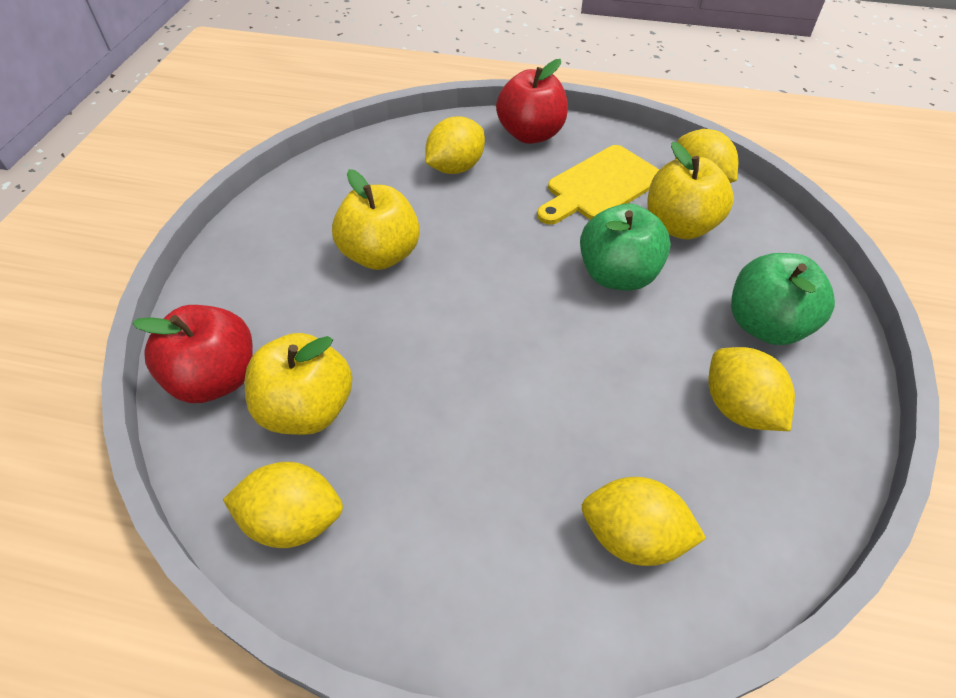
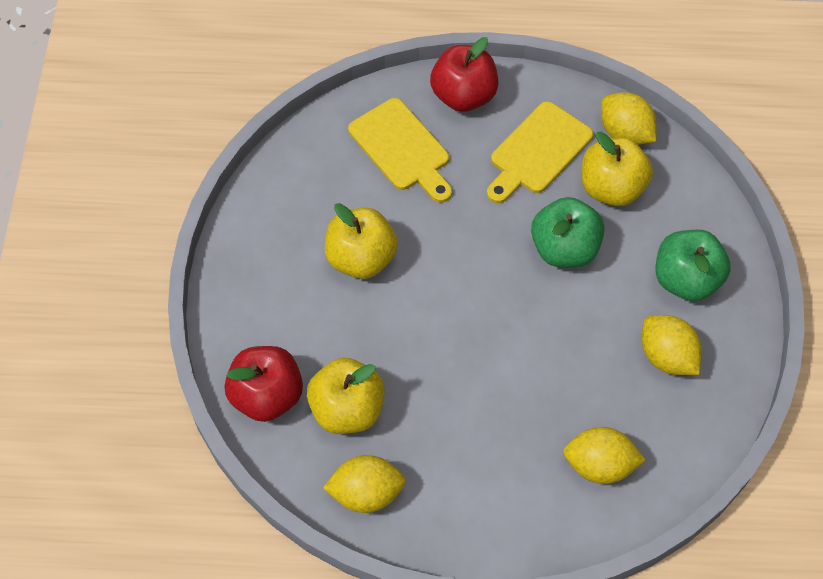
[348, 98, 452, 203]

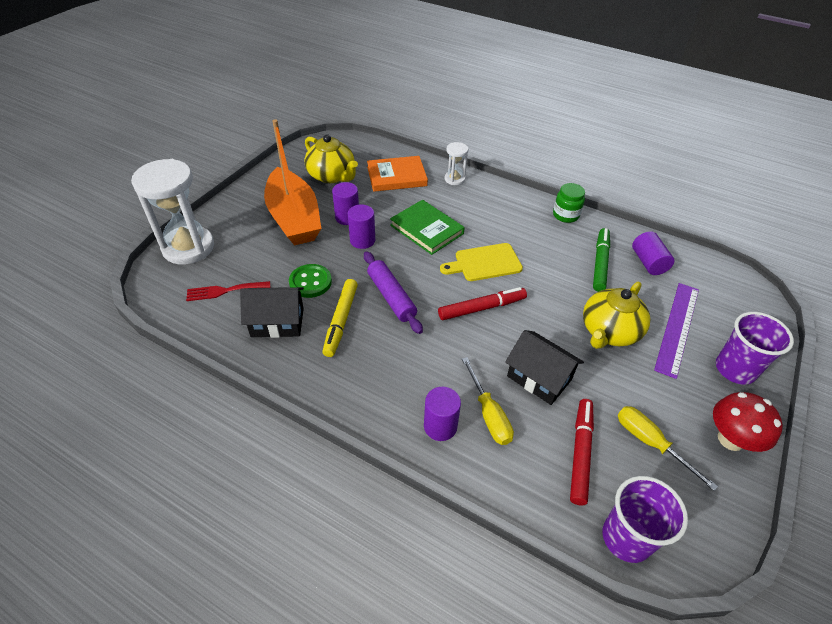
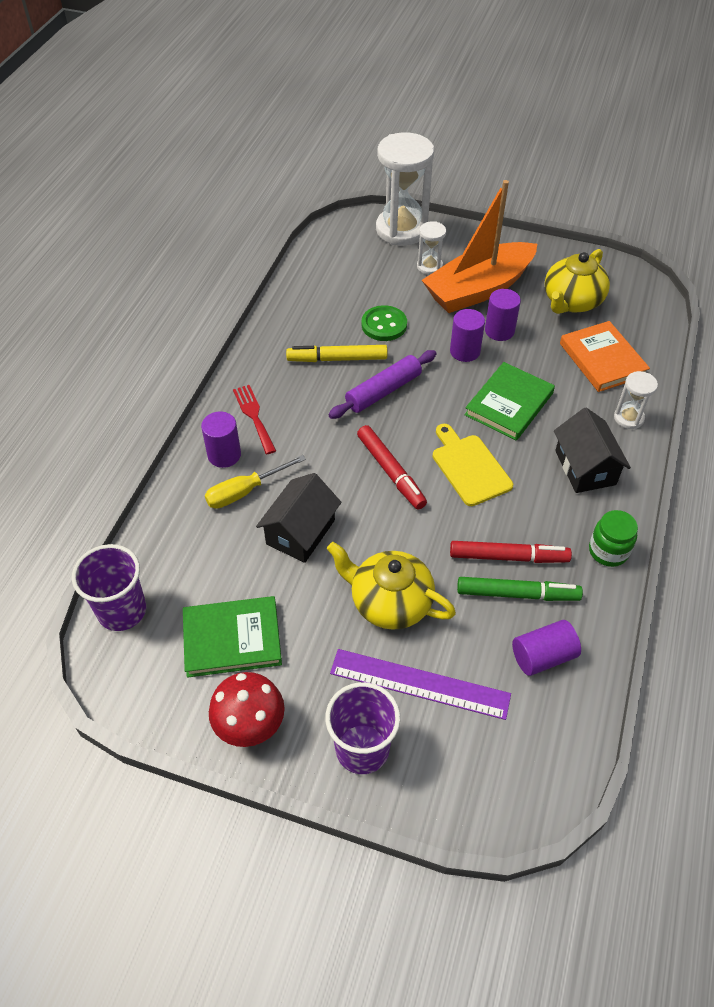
[417, 221, 446, 275]
[233, 385, 276, 454]
[554, 407, 631, 493]
[450, 541, 572, 563]
[183, 596, 282, 677]

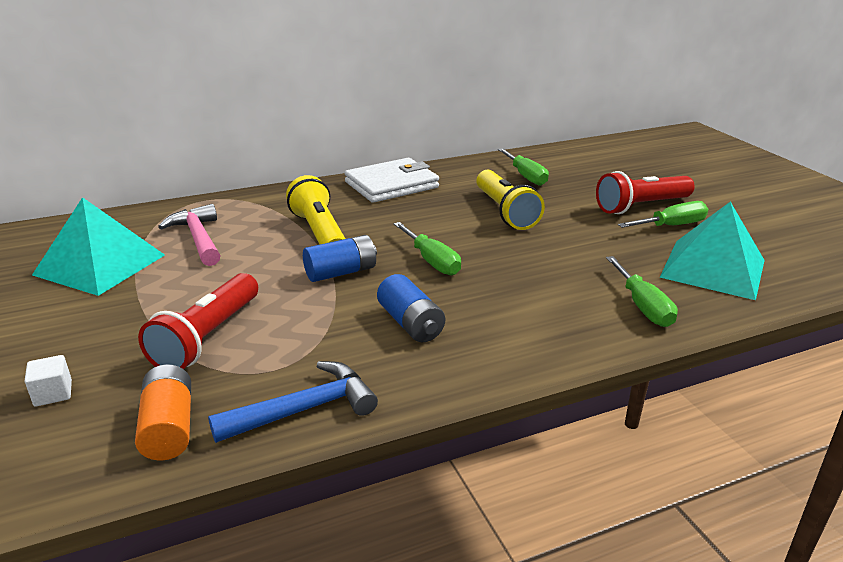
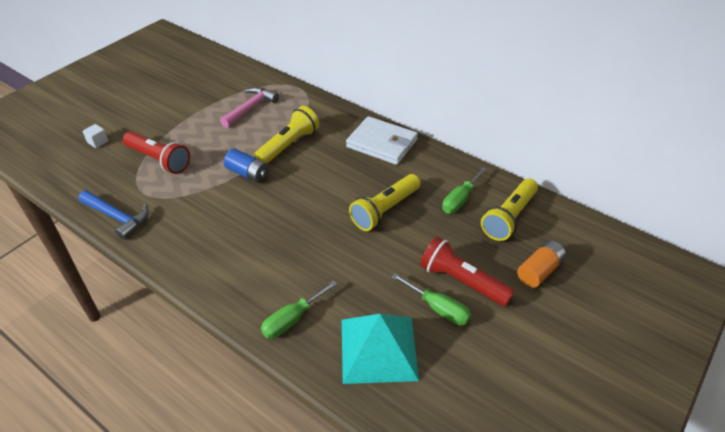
[32, 197, 165, 296] (first image)
[377, 274, 445, 342] (first image)
[394, 222, 461, 275] (first image)
[481, 179, 538, 241]
[517, 240, 566, 288]
[123, 131, 190, 174]

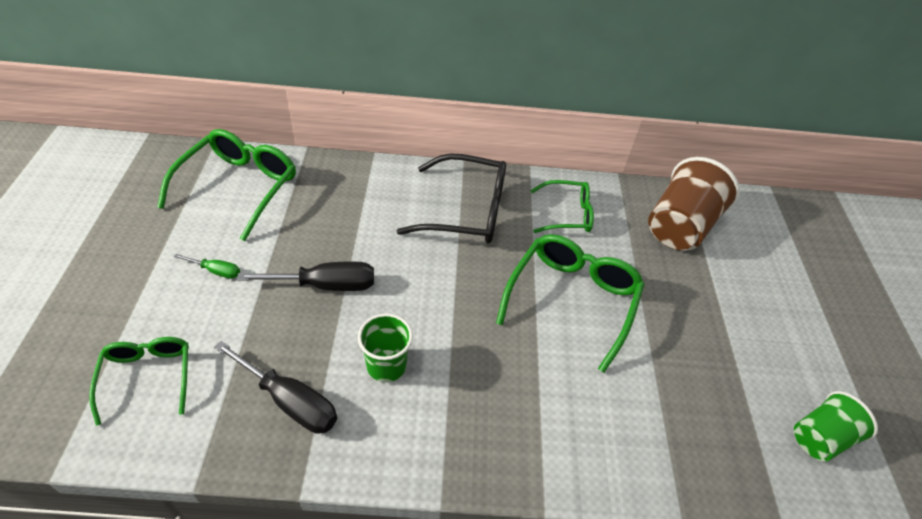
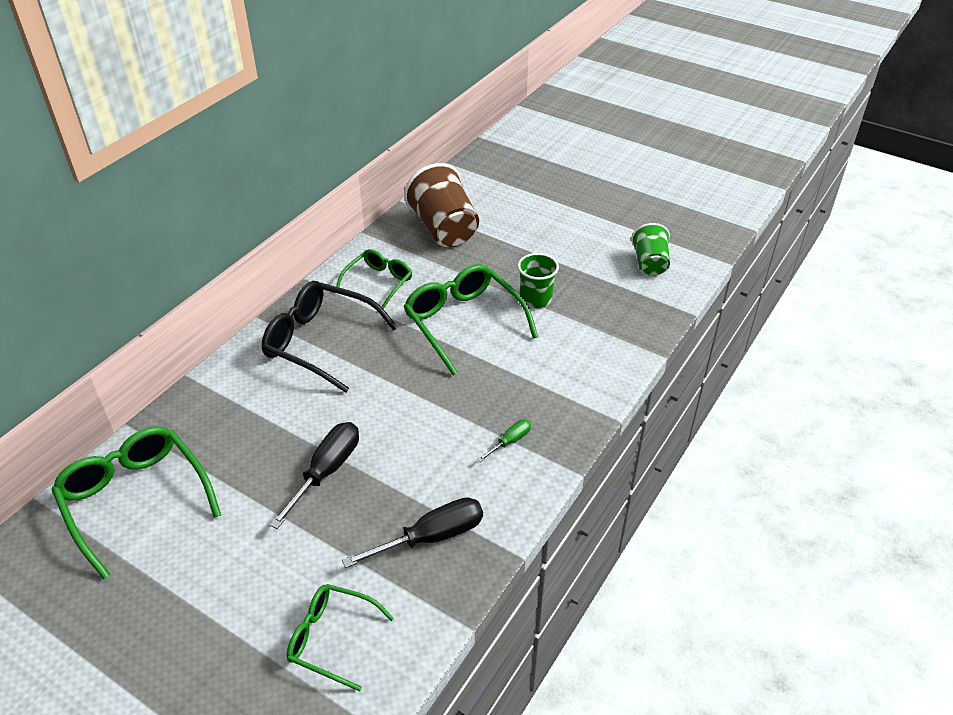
[477, 419, 531, 462]
[518, 253, 559, 308]
[262, 281, 398, 393]

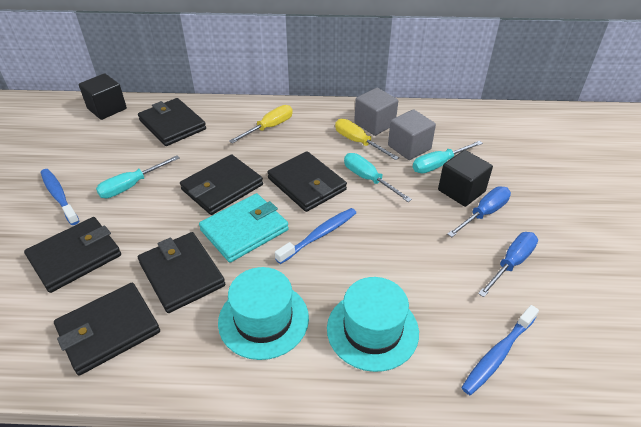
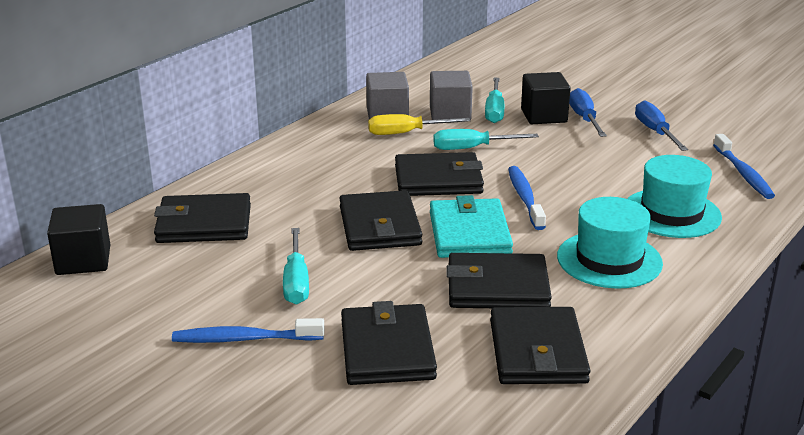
[229, 105, 293, 143] (first image)

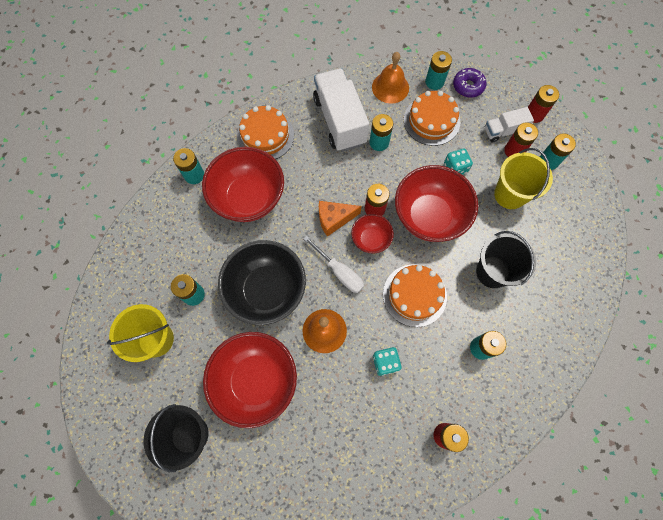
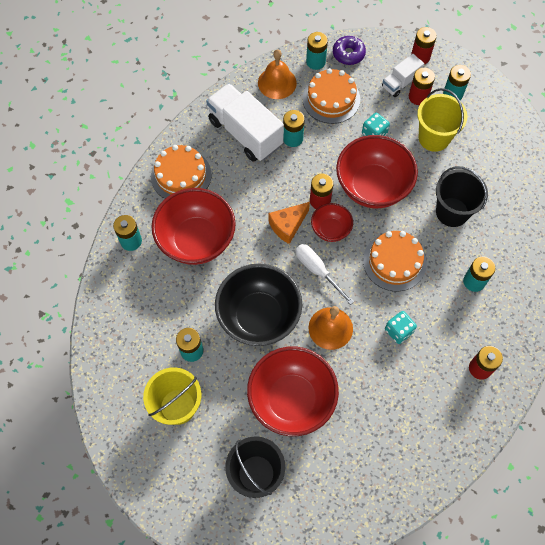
[296, 244, 354, 305]

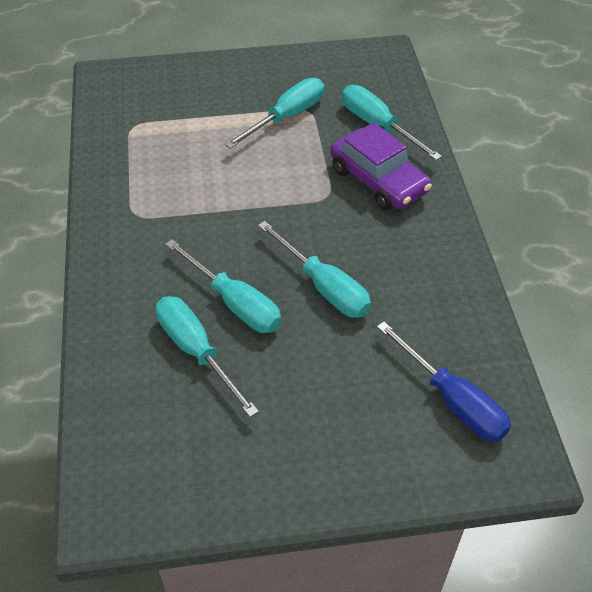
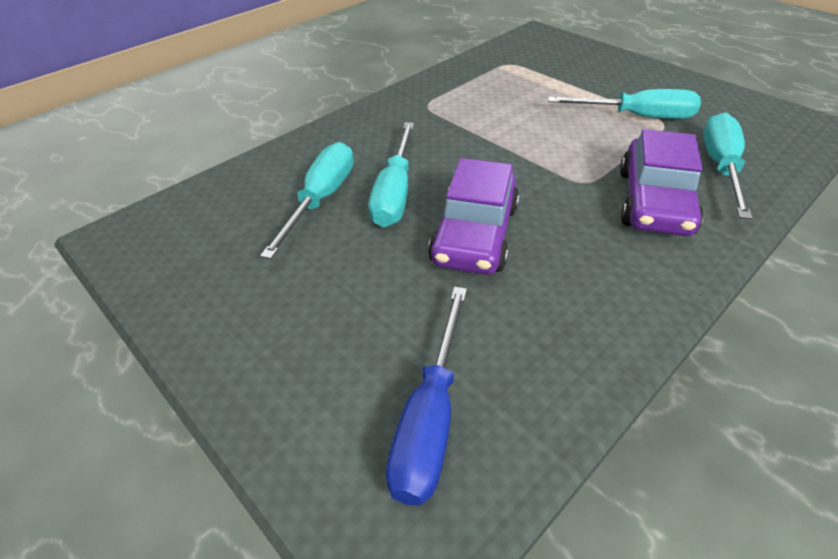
[428, 158, 519, 275]

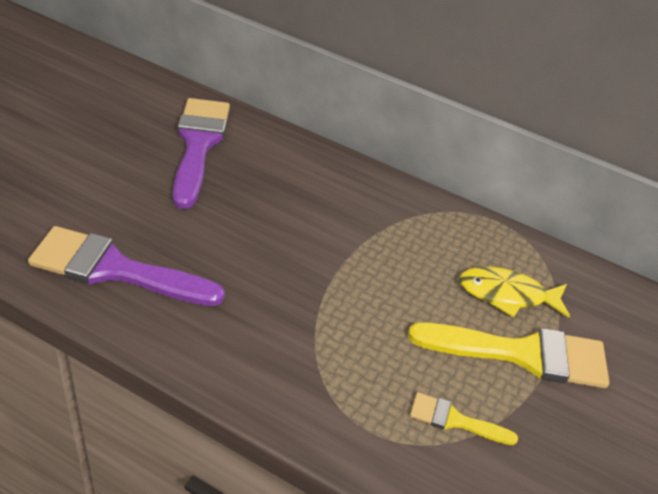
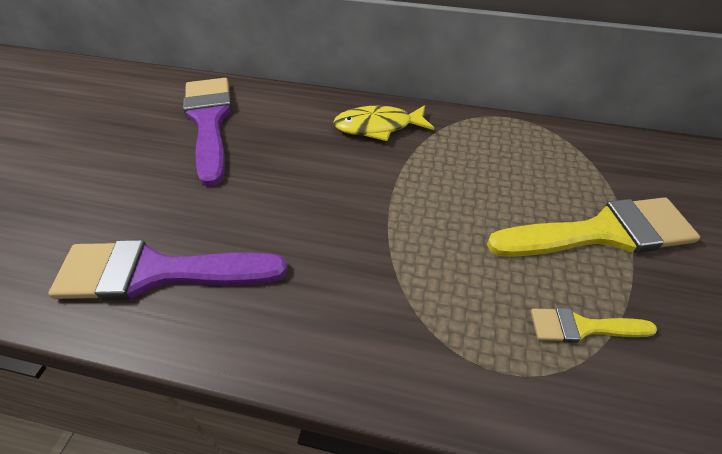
[333, 105, 434, 141]

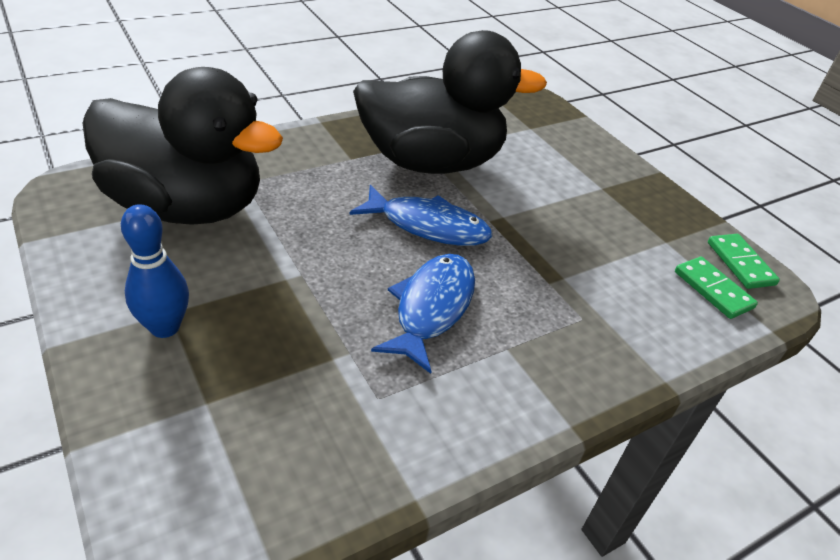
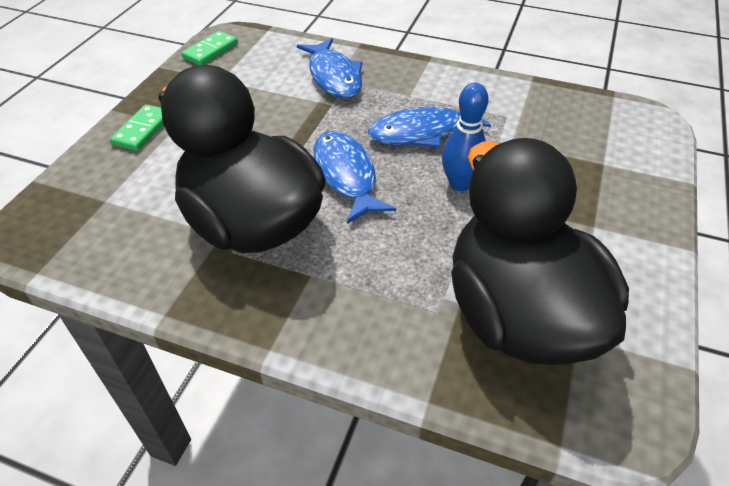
[297, 38, 363, 98]
[442, 83, 489, 191]
[110, 104, 163, 151]

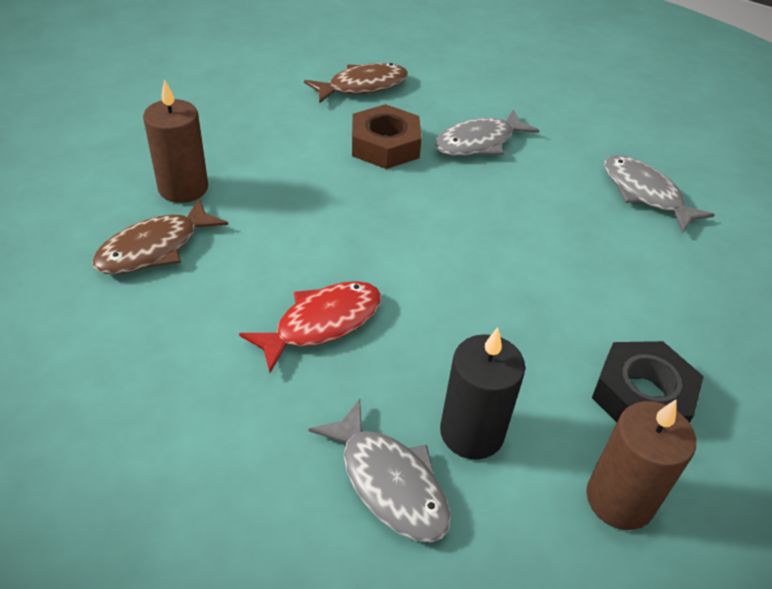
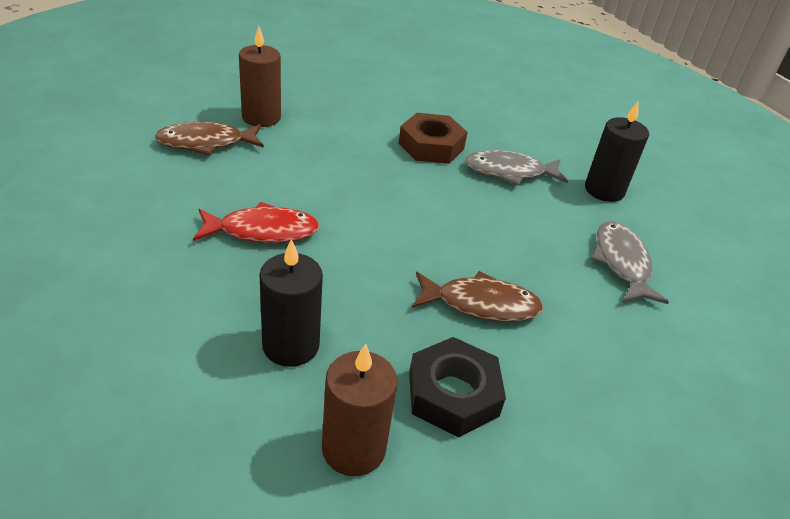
[308, 399, 451, 543] (first image)
[585, 100, 649, 202]
[412, 271, 543, 322]

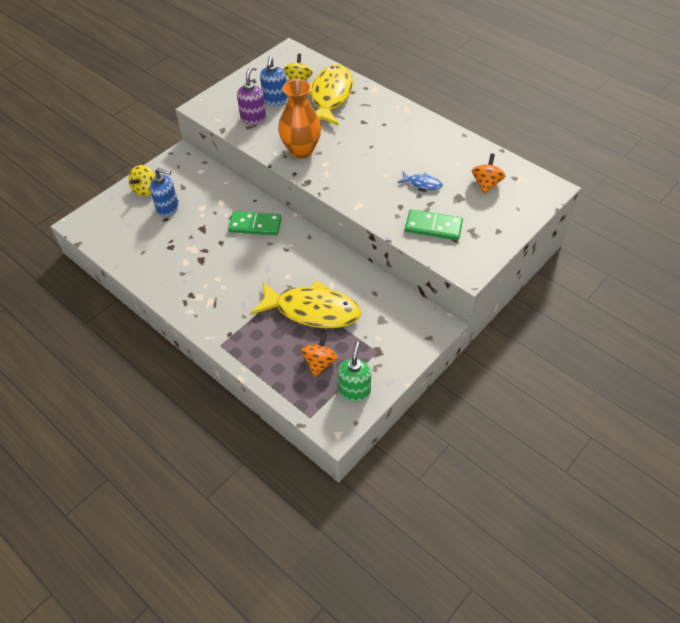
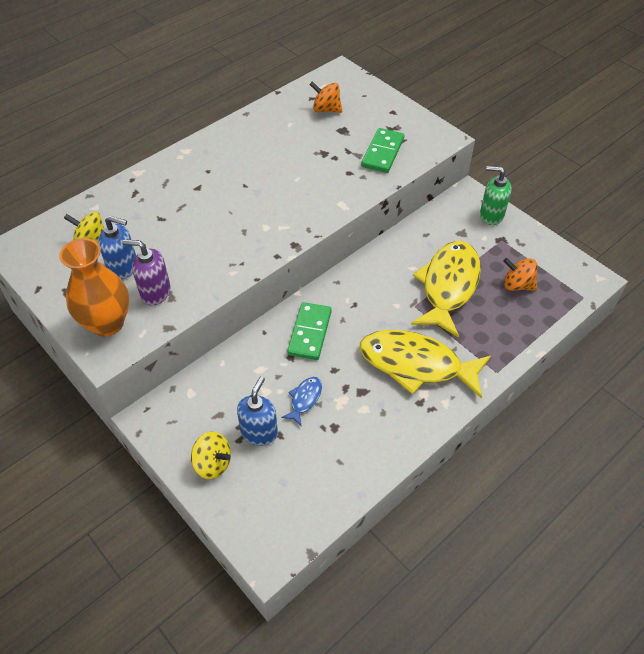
[59, 238, 129, 337]
[360, 330, 491, 399]
[480, 166, 512, 225]
[281, 377, 322, 427]

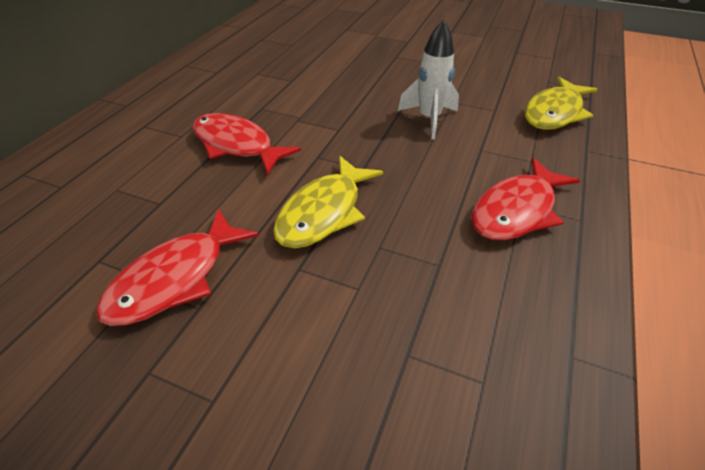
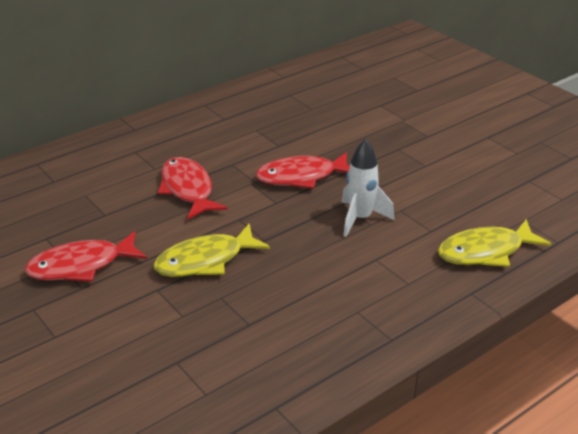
[255, 152, 350, 189]

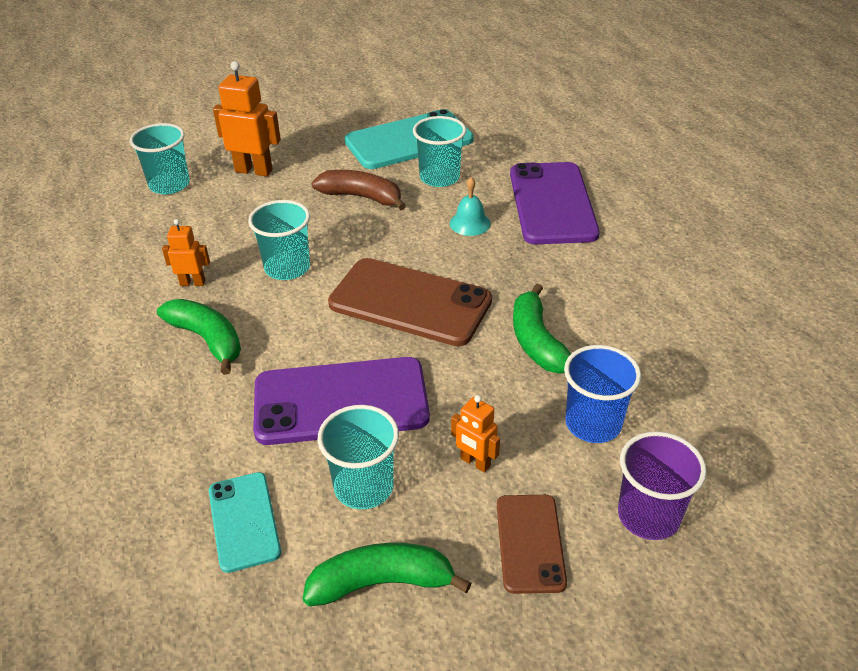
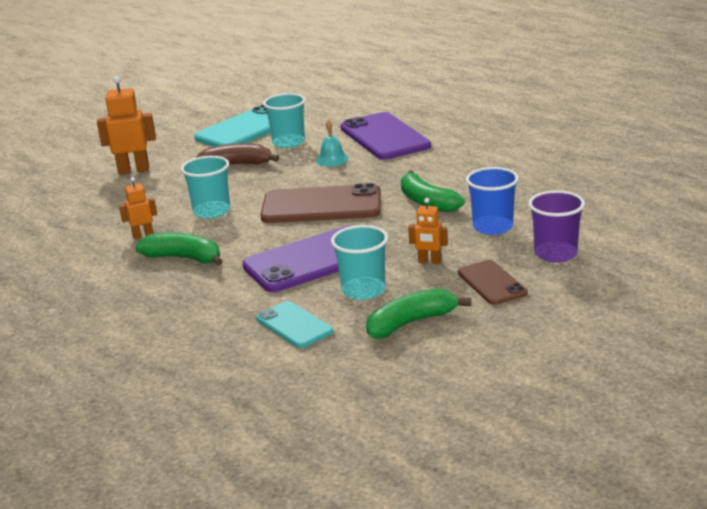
[130, 123, 190, 194] (first image)

